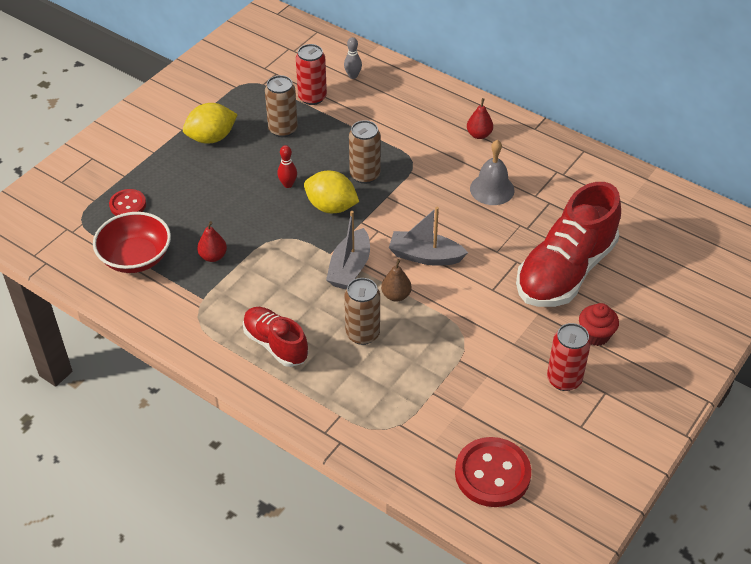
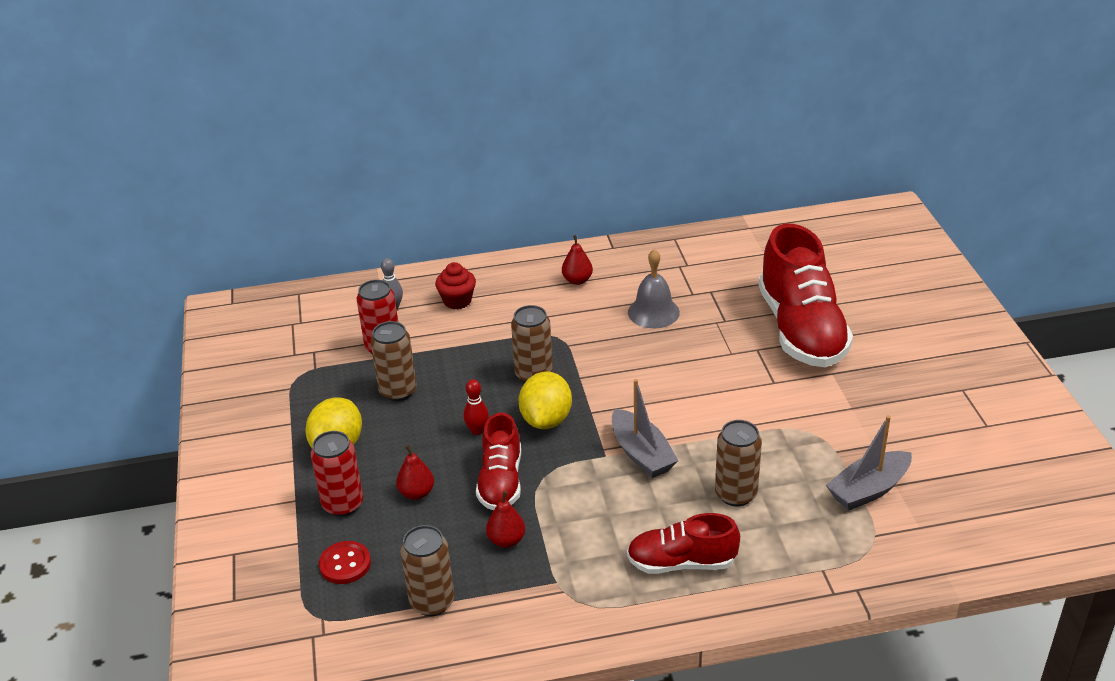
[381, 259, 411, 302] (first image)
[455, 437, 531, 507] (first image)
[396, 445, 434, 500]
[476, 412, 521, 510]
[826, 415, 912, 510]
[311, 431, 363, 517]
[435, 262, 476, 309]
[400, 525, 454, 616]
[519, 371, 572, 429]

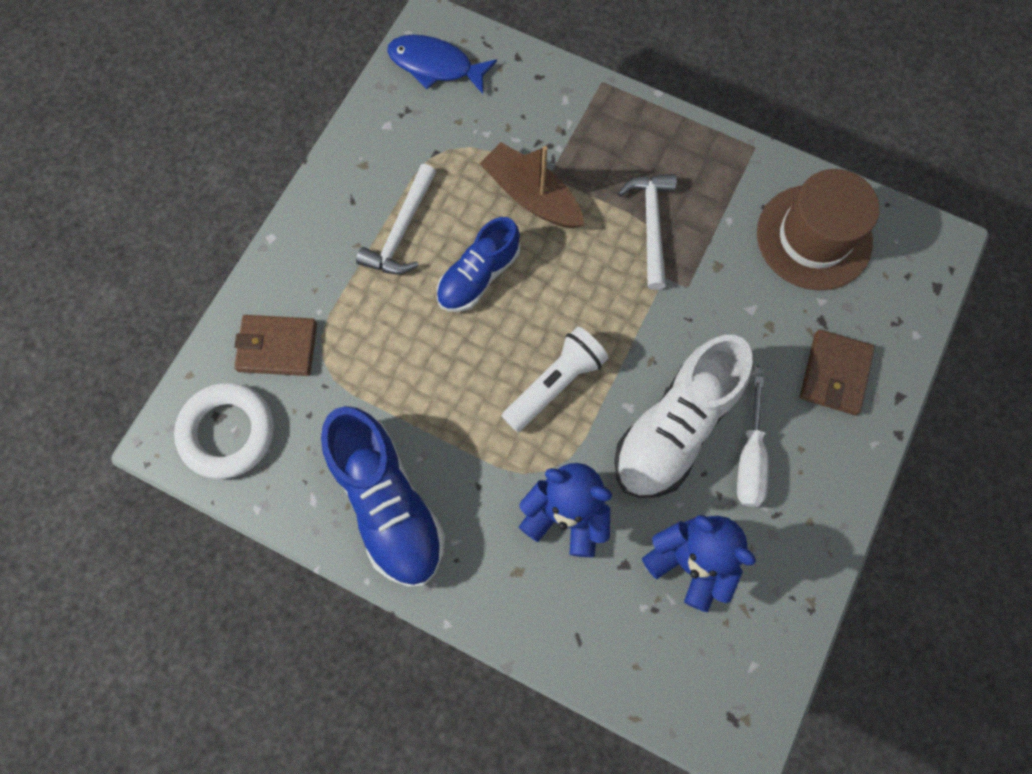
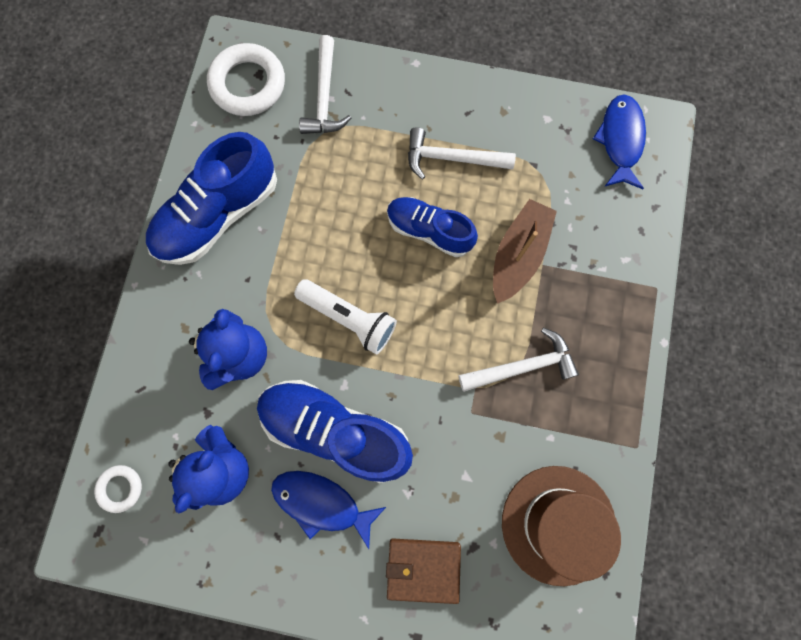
[94, 465, 142, 513]
[299, 35, 351, 134]
[271, 471, 386, 549]
[257, 380, 413, 483]

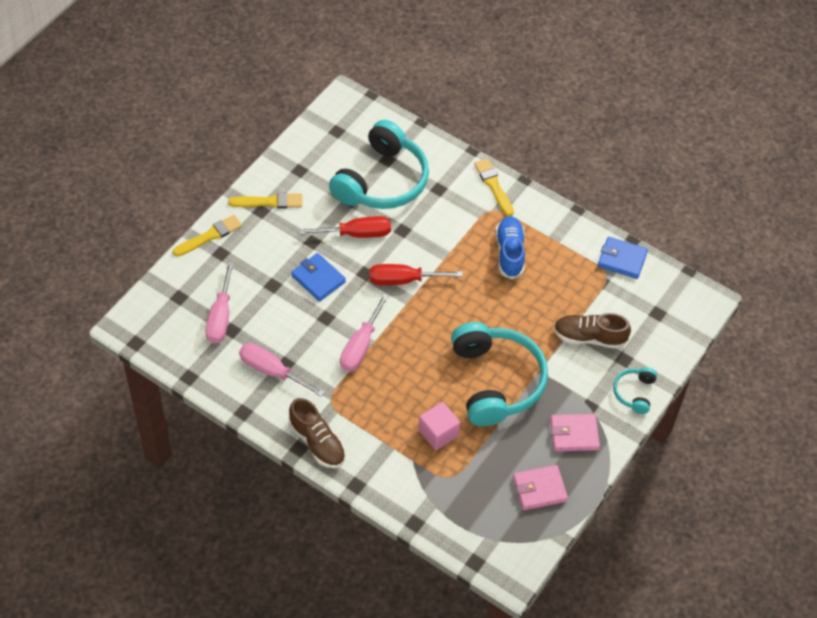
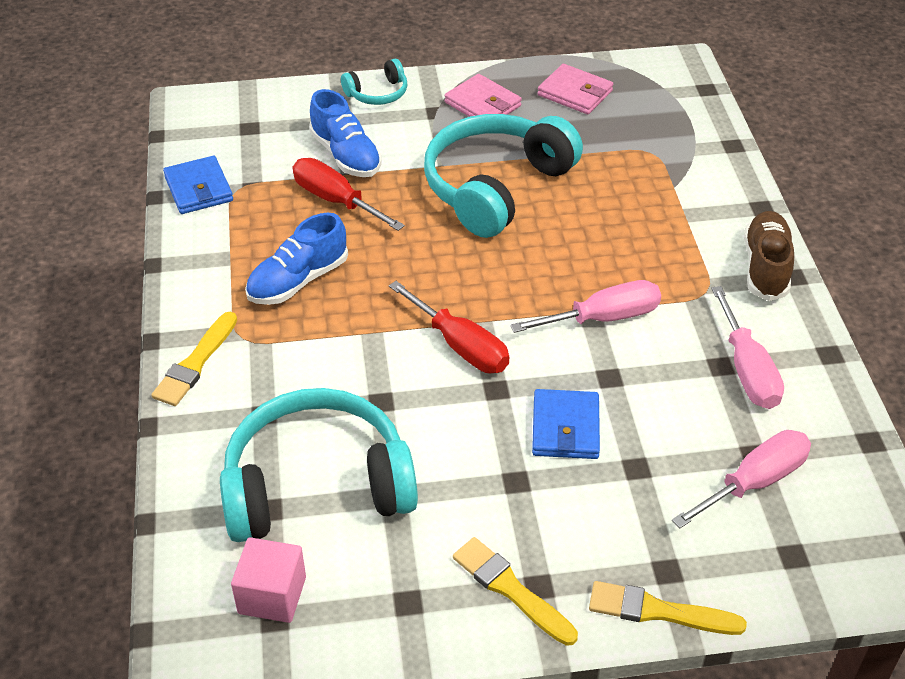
[293, 158, 405, 231]
[231, 537, 306, 623]
[309, 89, 382, 177]

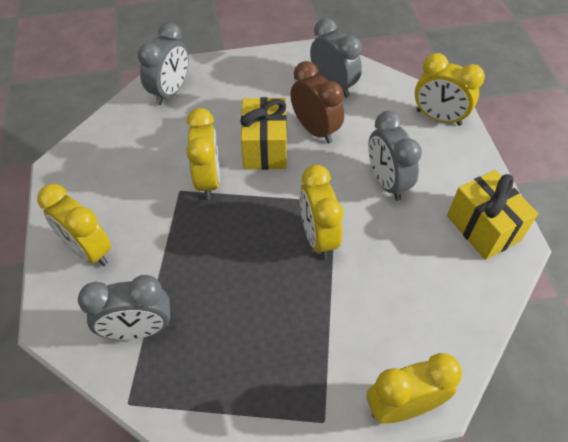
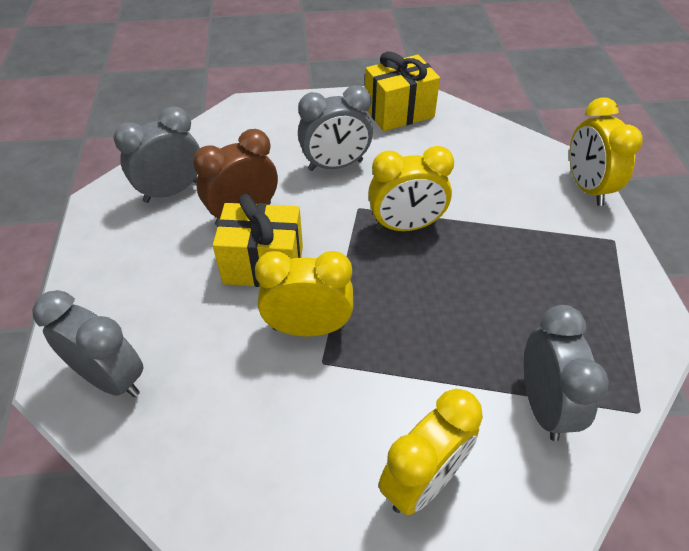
[415, 53, 485, 126] (first image)

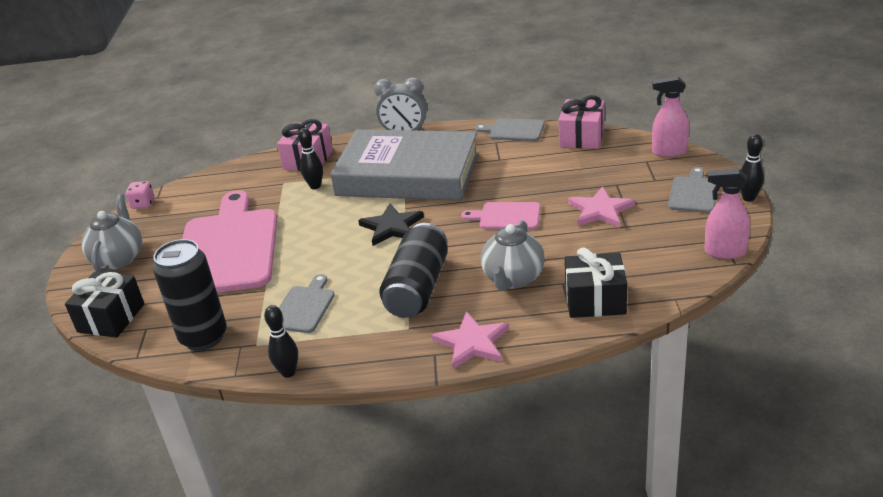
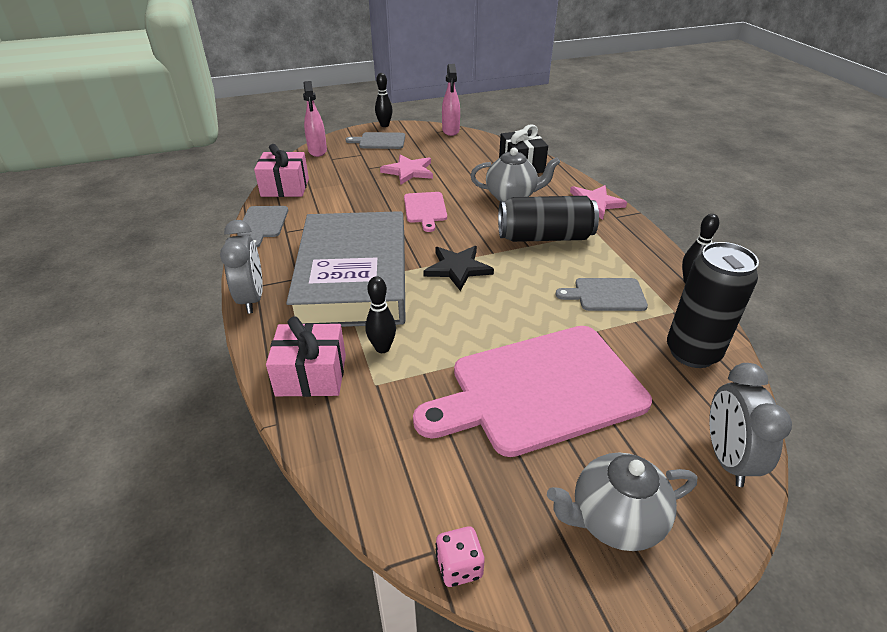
[709, 363, 792, 487]

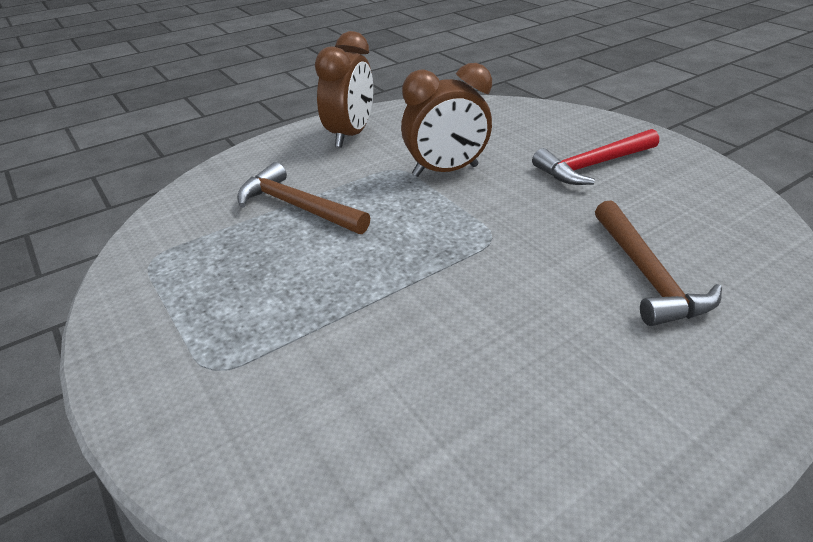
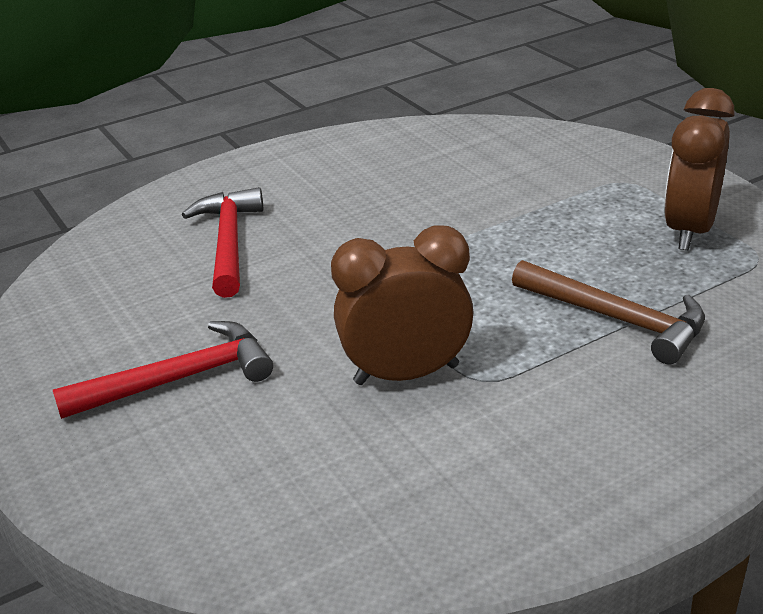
[664, 88, 734, 250]
[182, 187, 263, 298]

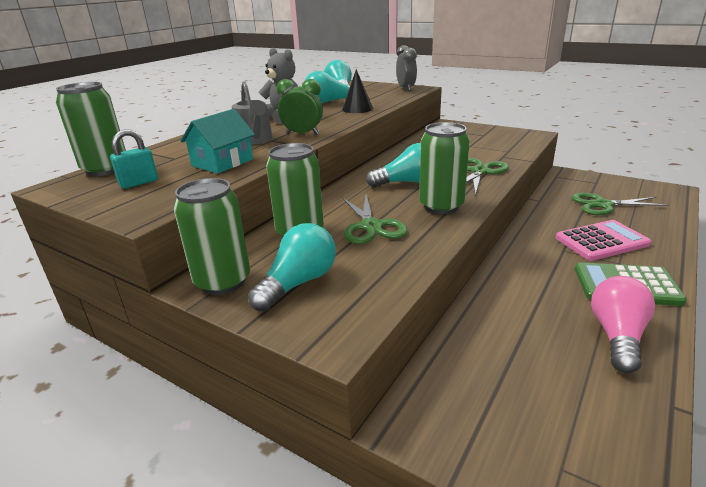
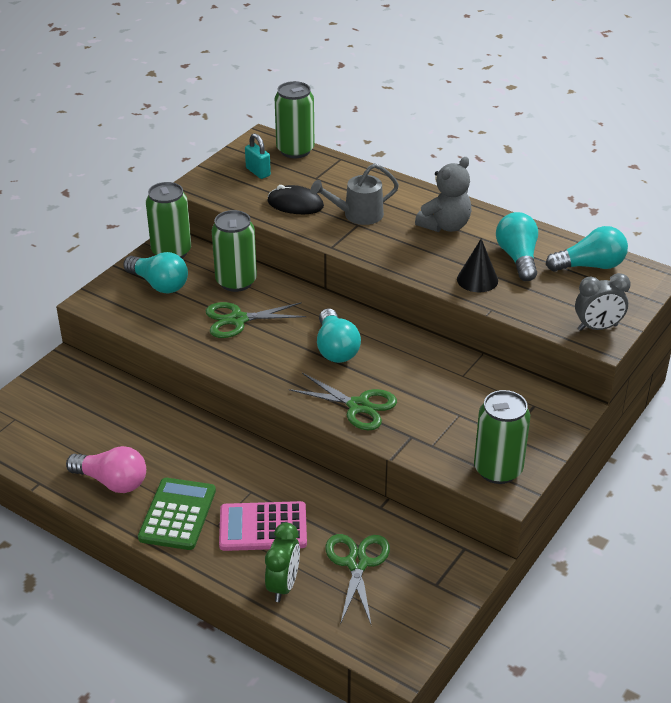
[265, 522, 300, 602]
[474, 390, 530, 484]
[267, 185, 324, 214]
[219, 501, 307, 551]

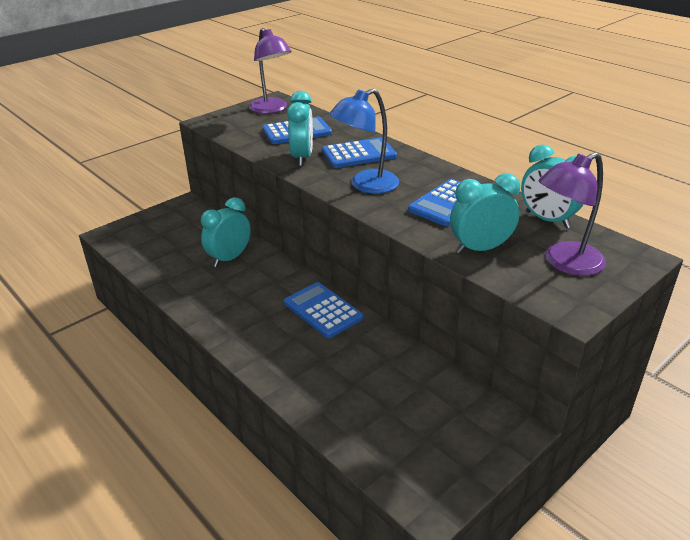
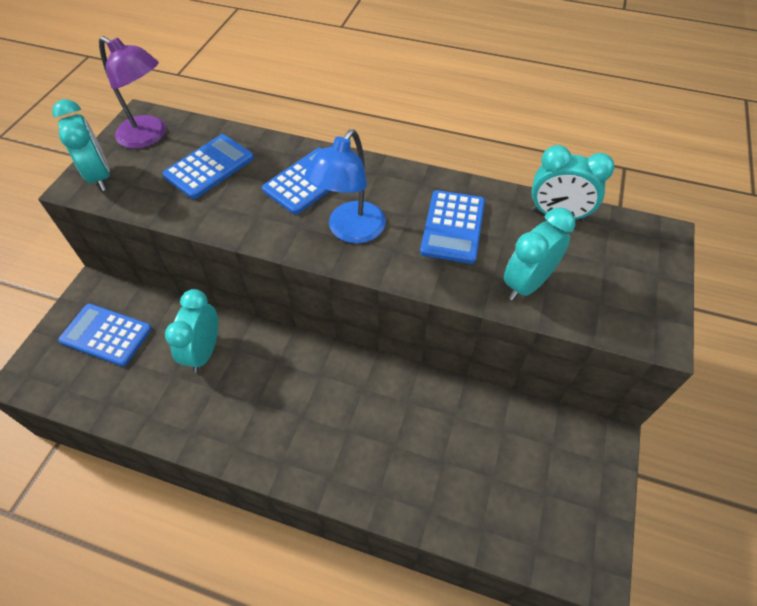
[538, 152, 606, 276] (first image)
[58, 304, 152, 366]
[52, 99, 110, 191]

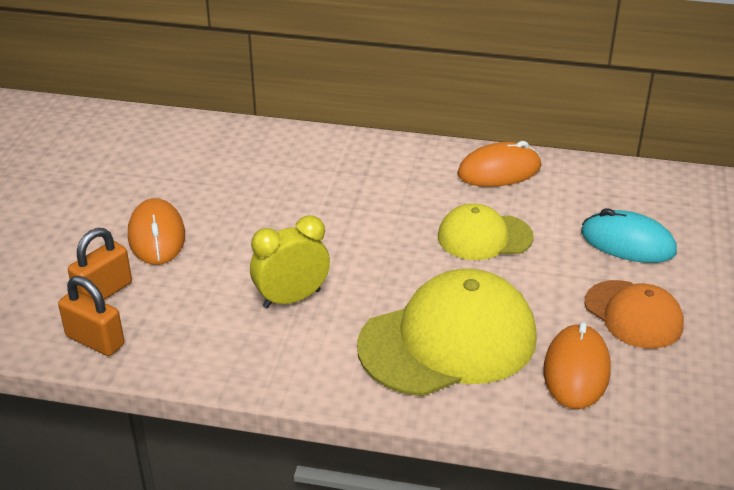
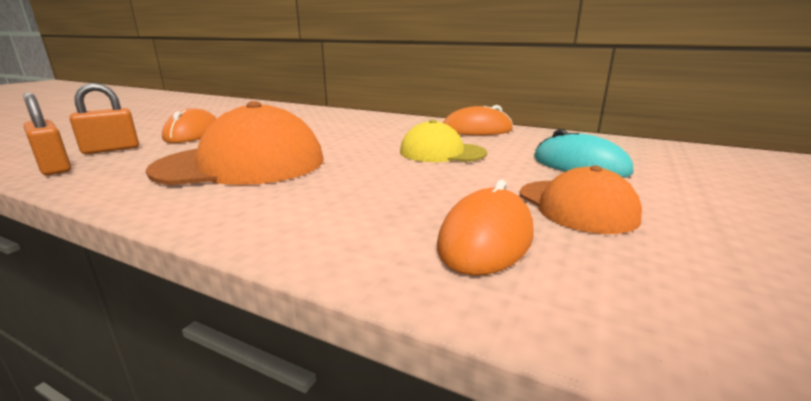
[357, 269, 537, 396] (first image)
[146, 101, 324, 185]

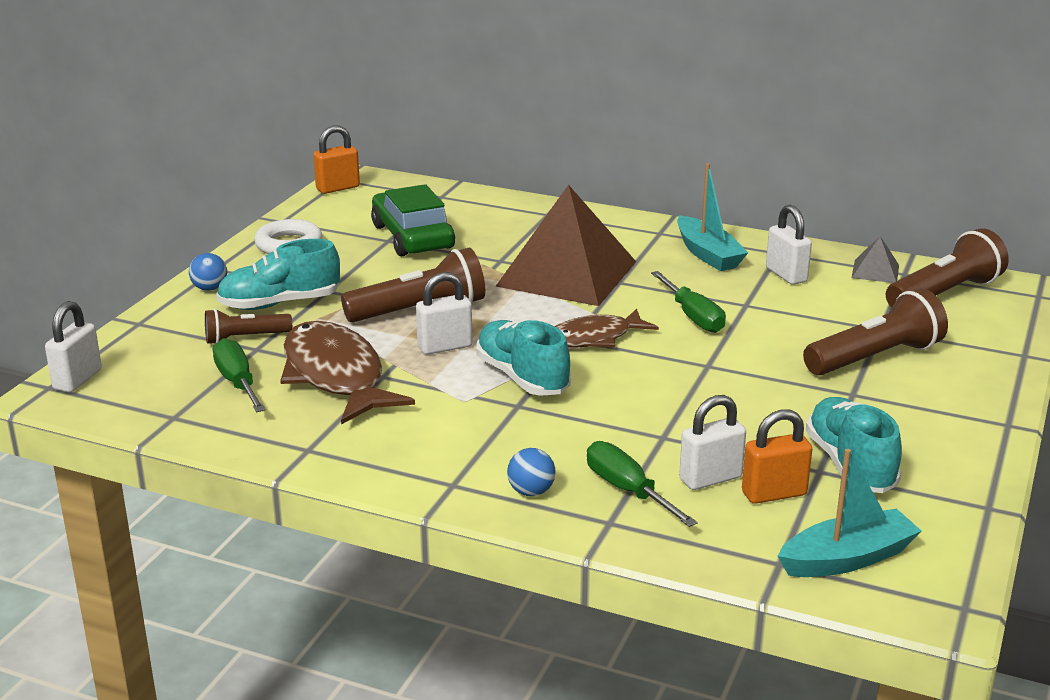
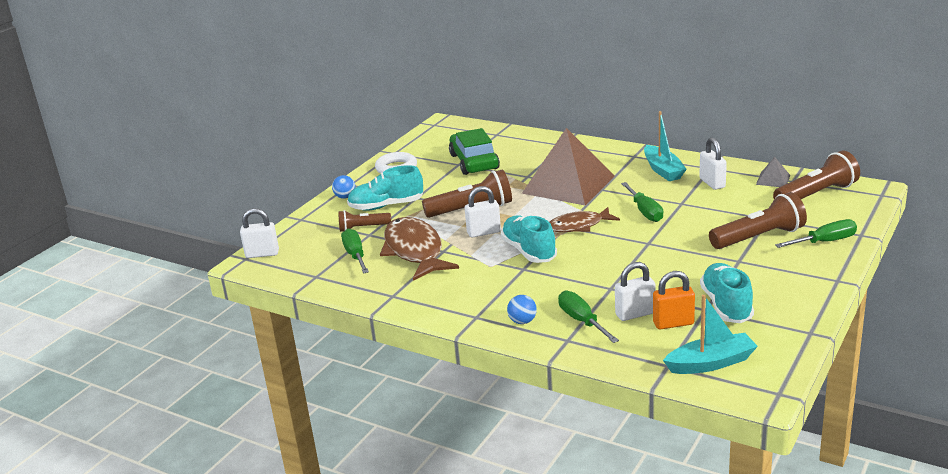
[313, 125, 360, 194] (first image)
[775, 219, 857, 248]
[240, 208, 279, 258]

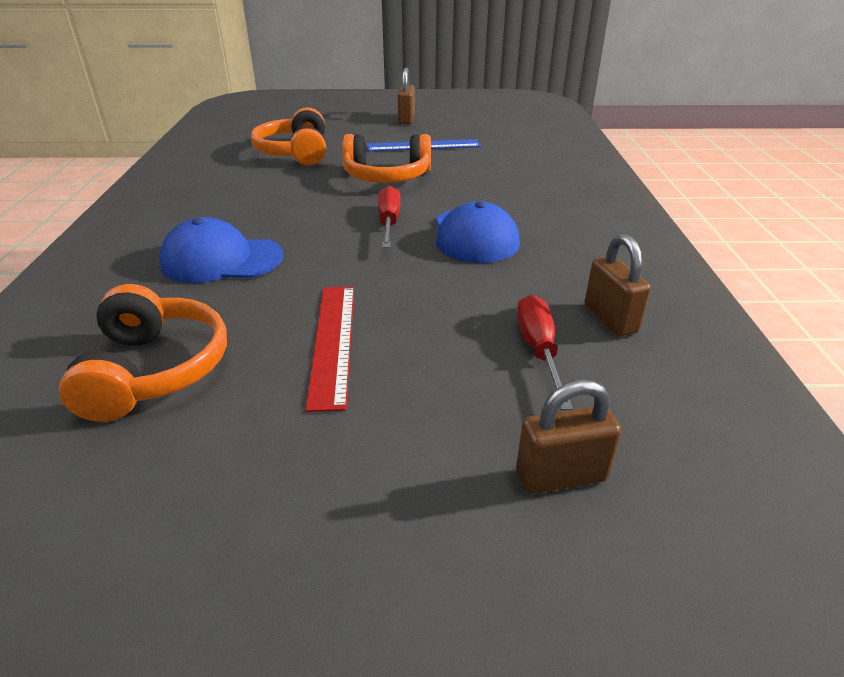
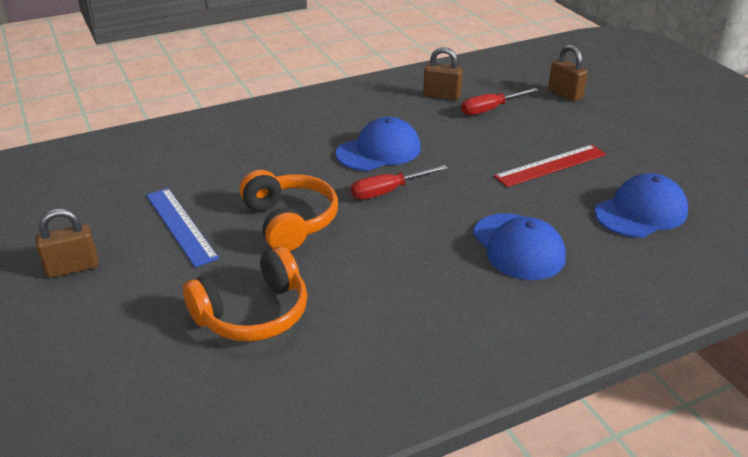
[594, 173, 688, 238]
[423, 47, 463, 100]

